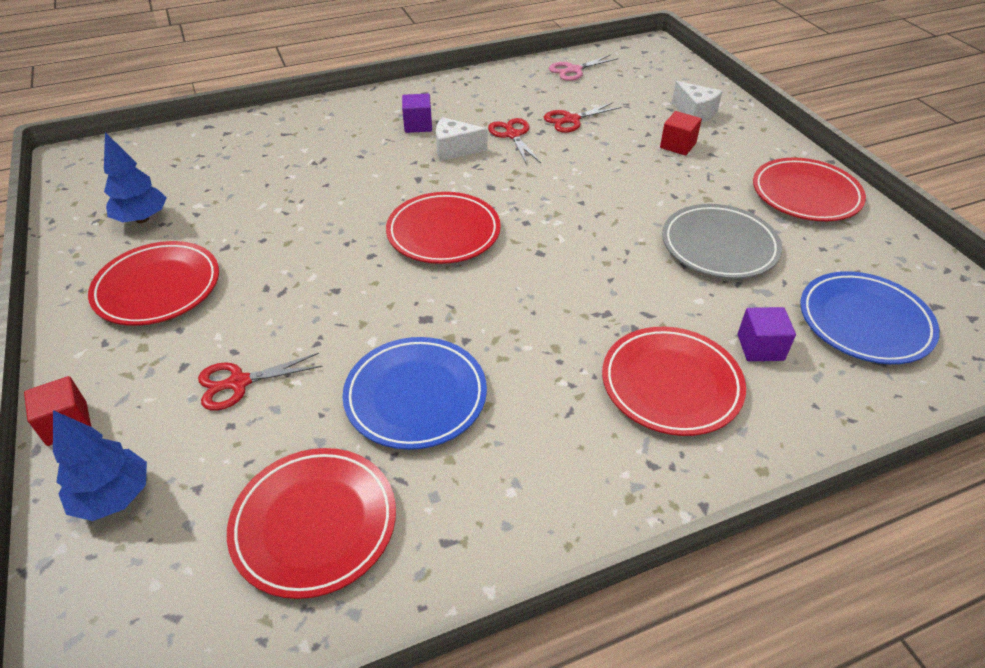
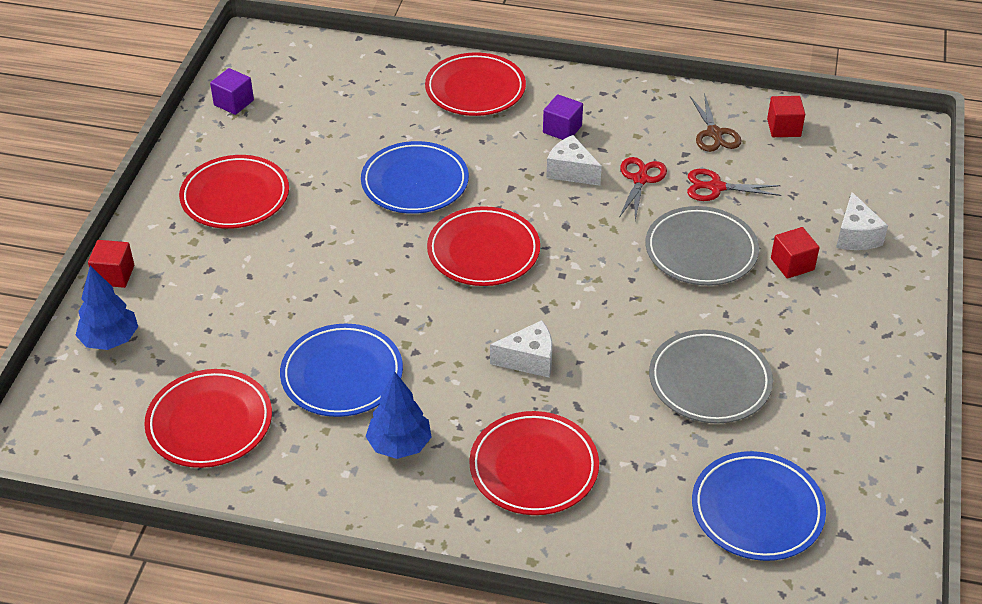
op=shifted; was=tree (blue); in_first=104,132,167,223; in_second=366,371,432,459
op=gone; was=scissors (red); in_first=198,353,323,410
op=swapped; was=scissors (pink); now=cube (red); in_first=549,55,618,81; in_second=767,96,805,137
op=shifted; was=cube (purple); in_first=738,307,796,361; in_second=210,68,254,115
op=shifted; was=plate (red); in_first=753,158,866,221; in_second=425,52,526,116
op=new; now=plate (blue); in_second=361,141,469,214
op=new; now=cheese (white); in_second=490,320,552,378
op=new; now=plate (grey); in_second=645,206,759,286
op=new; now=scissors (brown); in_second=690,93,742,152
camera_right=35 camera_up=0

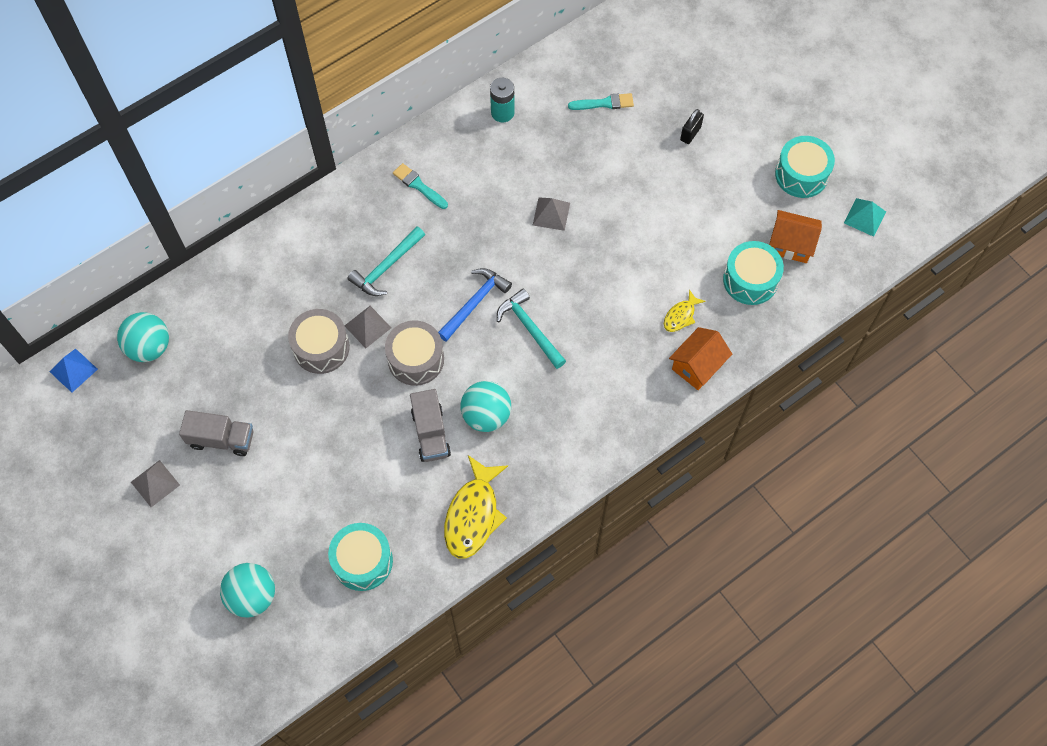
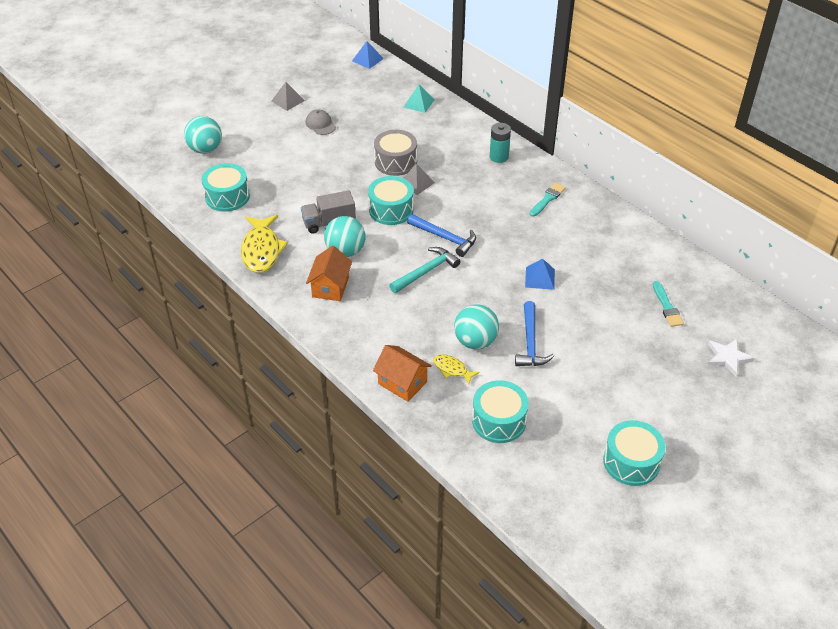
op=shifted; was=ball (turquoise); in_first=117,312,169,362; in_second=454,304,499,349
op=swapped; was=truck (grey); now=cap (grey); in_first=179,410,254,456; in_second=305,110,336,135
op=gone; was=hammer (turquoise); in_first=347,226,425,296
op=repainted; was=drum (grey); now=drum (turquoise); in_first=385,320,444,386; in_second=368,176,414,225
op=rotated; was=fish (yellow); in_first=444,455,508,559; in_second=241,215,288,273; clockwise=-105
op=shifted; was=battery (turquoise); in_first=490,78,515,122; in_second=490,123,511,163
op=repainted; was=pyramid (grey); now=pyramid (blue); in_first=533,198,570,231; in_second=525,259,555,290
op=gone; was=padlock (black); in_first=680,109,704,144
op=shifted; was=house (orange); in_first=769,210,822,263; in_second=306,246,352,301
op=shifted; was=pyramid (turquoise); in_first=844,198,886,237; in_second=404,85,434,113
op=new; now=hammer (blue); in_second=515,301,554,366
op=new; now=star (white); in_second=708,338,755,376
camera_right=85 camera_up=-20

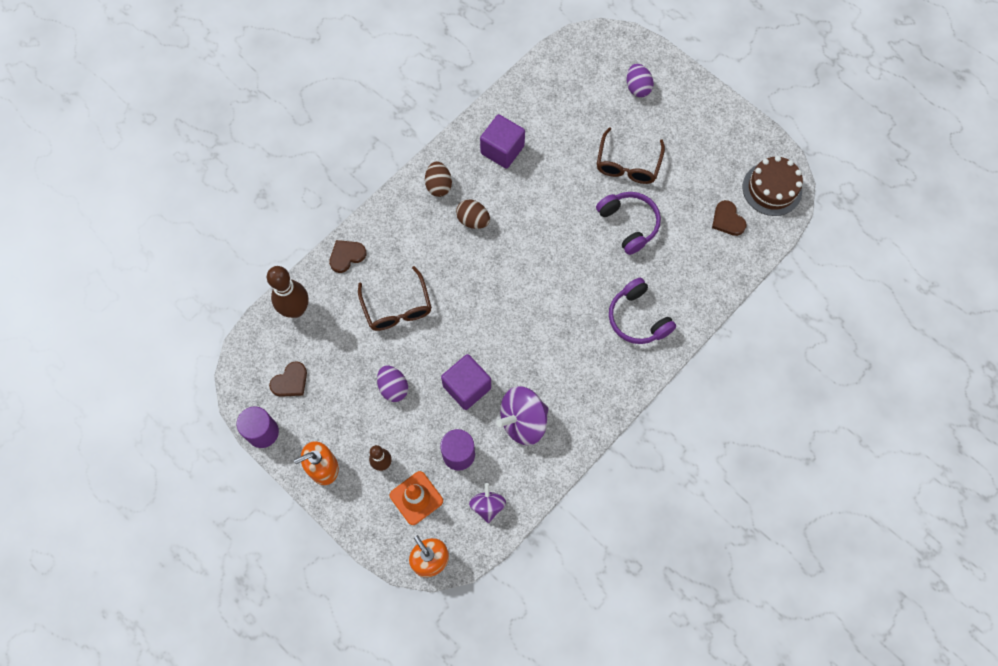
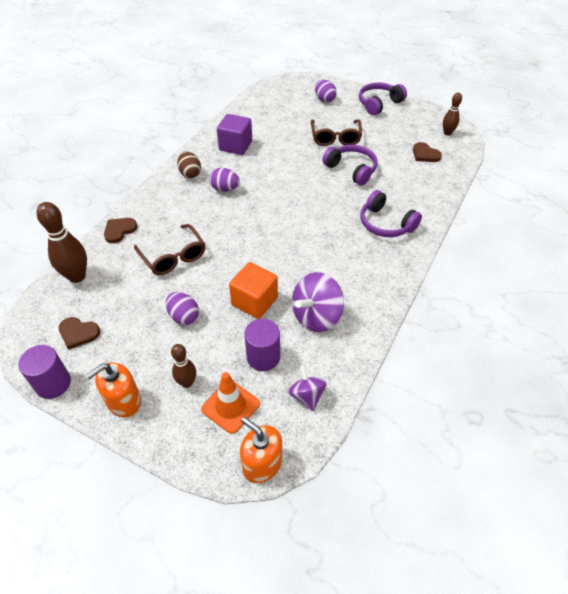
op=rotated; was=heart (brown); in_first=269,361,307,397; in_second=59,317,100,350; clockwise=75
op=repainted; was=cube (purple); now=cube (orange); in_first=441,354,491,410; in_second=229,262,278,319
op=repainted; was=egg (brown); now=egg (purple); in_first=456,200,490,229; in_second=209,168,240,192
op=swapped; was=cake (brown); now=bowling pin (brown); in_first=742,156,803,216; in_second=443,93,462,136
op=new; now=headphones (purple); in_second=359,82,407,116
camera_right=-15 camera_up=-20

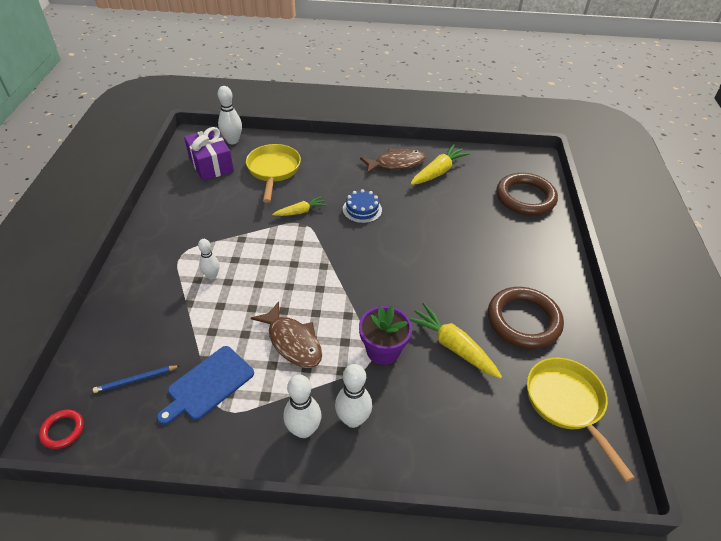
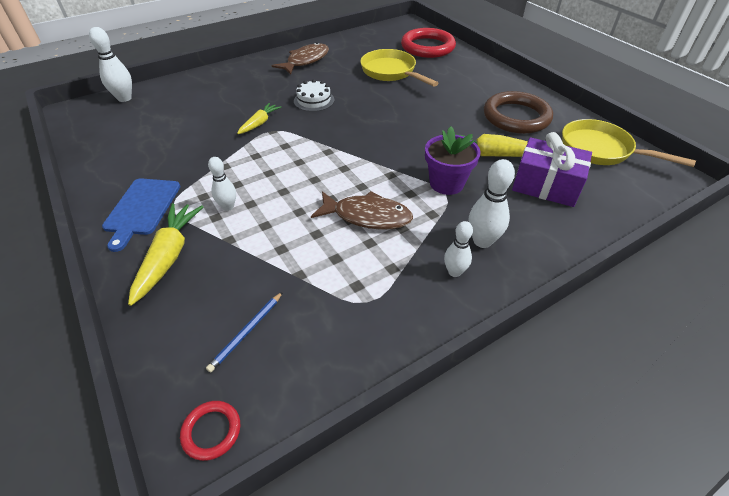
op=shifted; was=cutting board (blue); in_first=157,346,254,425; in_second=102,178,181,252
op=shifted; was=gift (purple); in_first=184,127,234,181; in_second=512,132,592,207
op=shifted; was=pan (yellow); in_first=246,144,301,203; in_second=360,49,439,87
op=scaled; was=bowling pin (white); in_first=283,375,322,438; in_second=444,221,473,277; ratio=0.66
op=repainted; was=cake (blue); now=cake (white); in_first=343,189,382,223; in_second=294,79,335,112
op=shifted; was=carrot (yellow); in_first=410,144,471,185; in_second=128,203,203,306
op=repainted; was=ring (brown); now=ring (red); in_first=496,173,558,216; in_second=401,28,456,58
camera_right=-35 camera_up=0

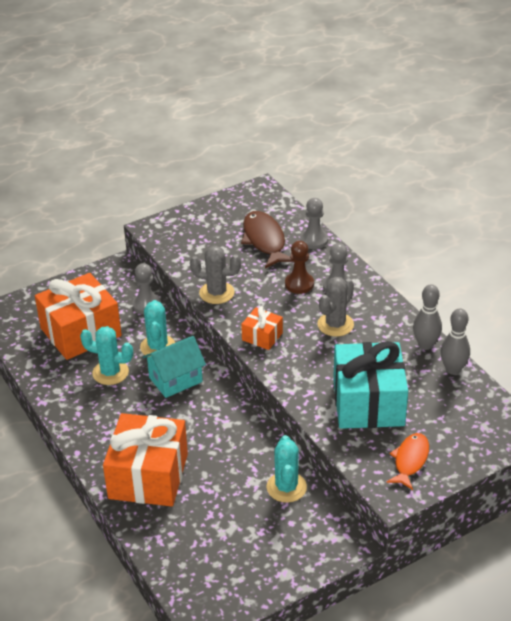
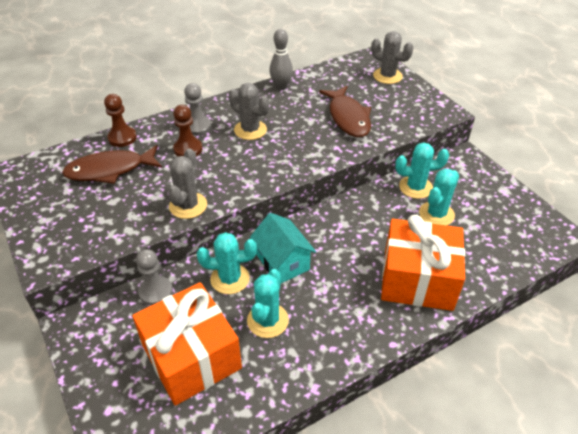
op=gone; was=gift (orange); in_first=241,306,283,350
op=repainted; was=pawn (grey); now=pawn (brown); in_first=300,198,328,249; in_second=104,94,137,147
op=swapped; was=gift (turquoise); now=fish (brown); in_first=333,341,408,429; in_second=319,86,371,137
op=gone; was=fish (orange); in_first=386,433,429,490
op=gone; was=bowling pin (grey); in_first=440,309,470,375
op=new; now=cactus (grey); in_second=371,31,413,84
op=new; now=cactus (turquoise); in_second=419,169,459,225
camera_right=-90 camera_up=5

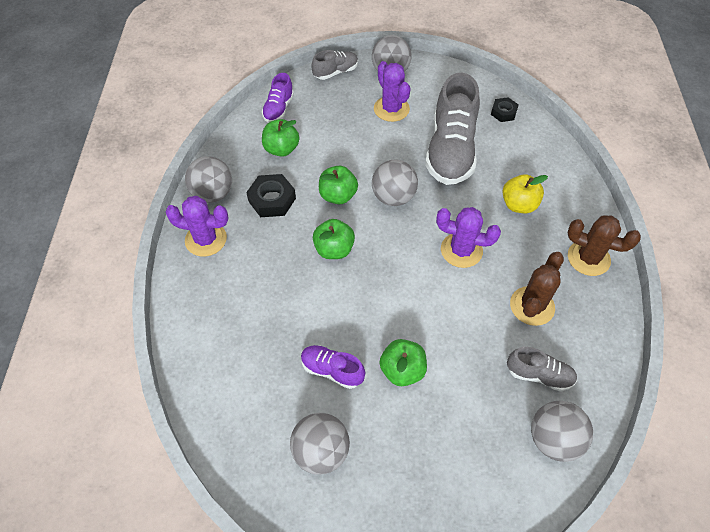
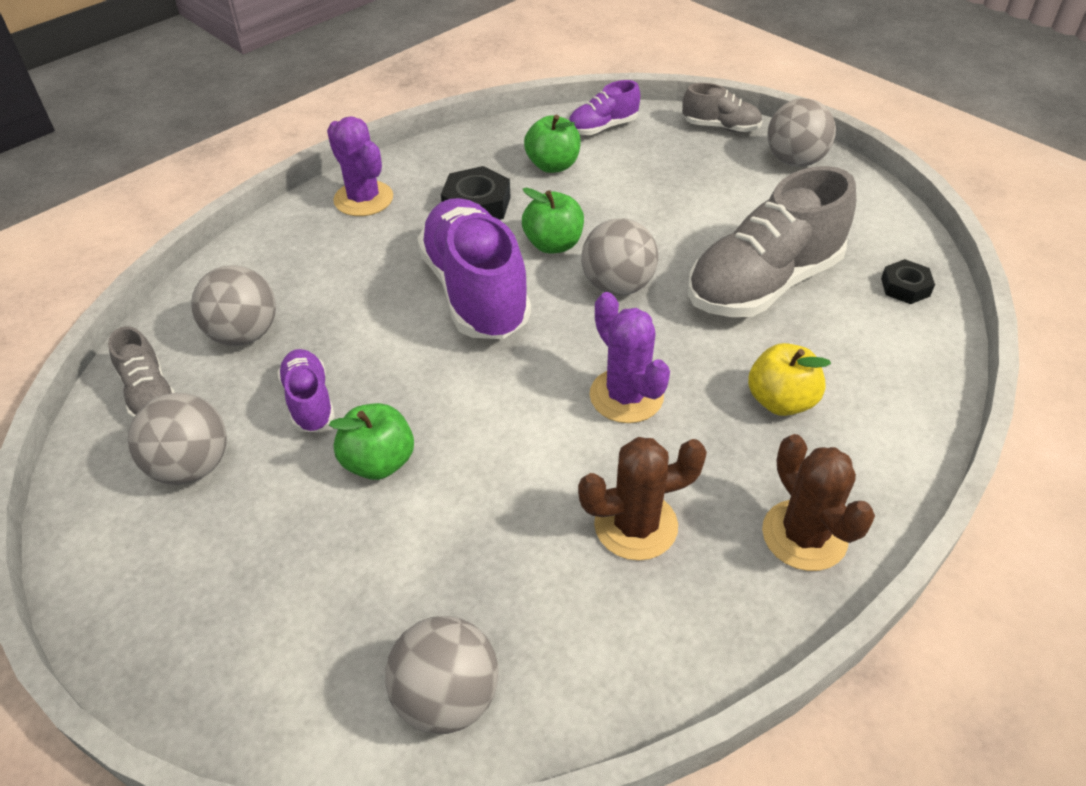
op=shifted; was=ball (grey); in_first=185,156,232,203; in_second=191,265,276,346
op=swapped; was=apple (green); now=shoe (purple); in_first=313,219,355,259; in_second=417,198,531,339
op=gone; was=cactus (purple); in_first=374,61,411,122
op=shifted; was=shoe (grey); in_first=507,347,577,392; in_second=108,326,175,419
camera_right=45 camera_up=-10

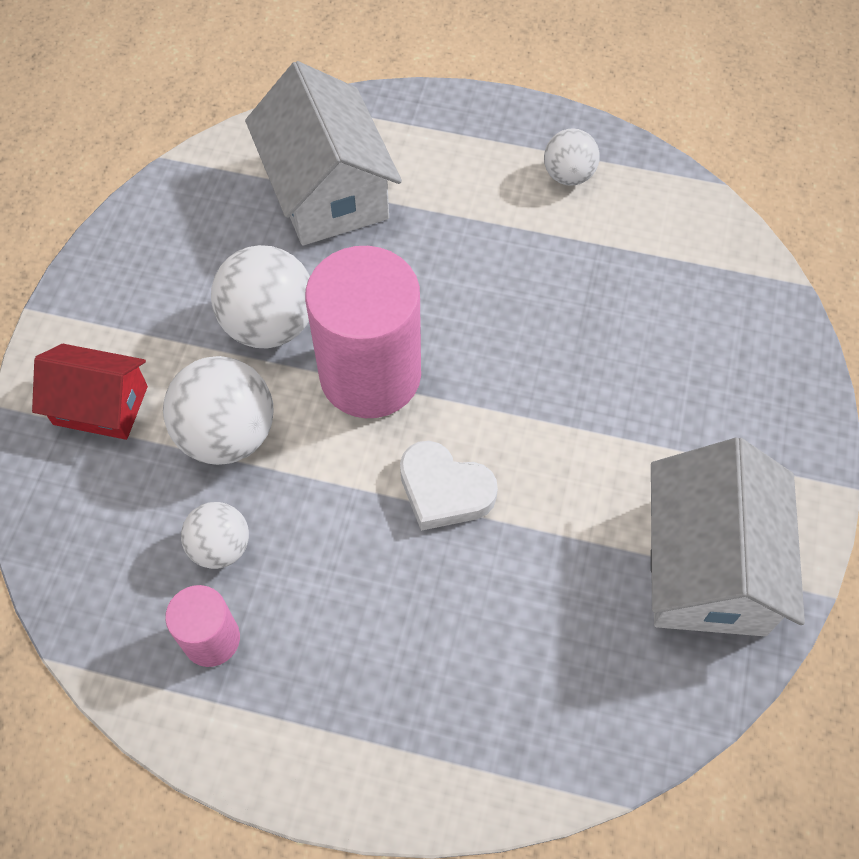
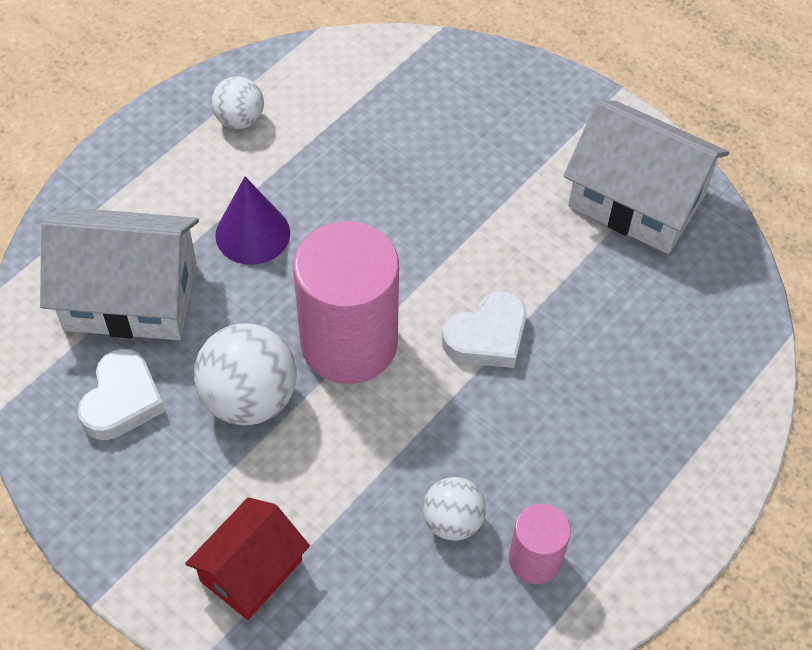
op=gone; was=ball (white); in_first=163,356,274,465
op=new; now=heart (white); in_second=78,349,165,440
op=new; now=cone (purple); in_second=215,177,290,265
camera_right=-65 camera_up=-5

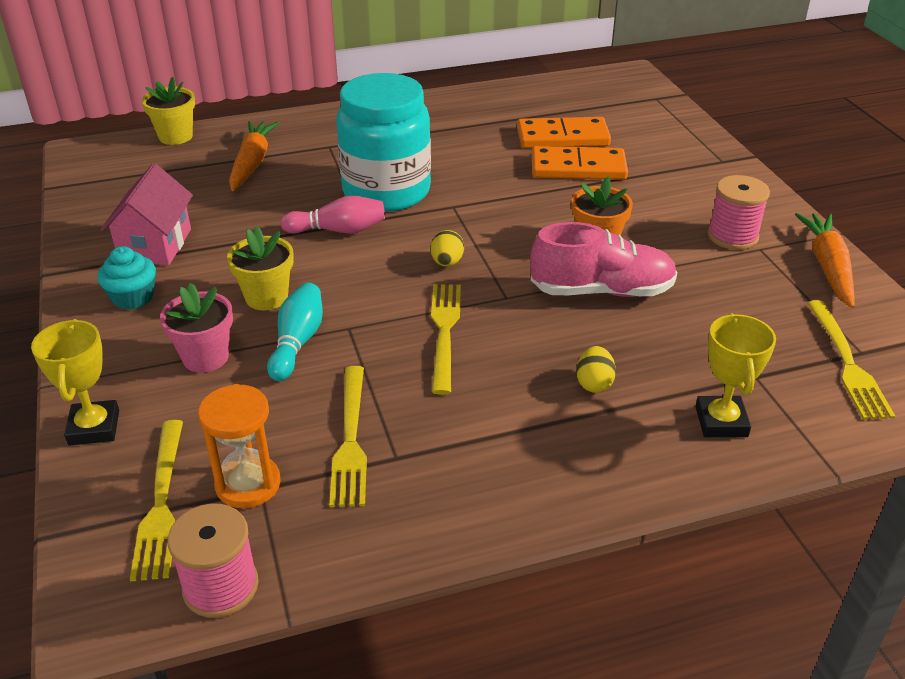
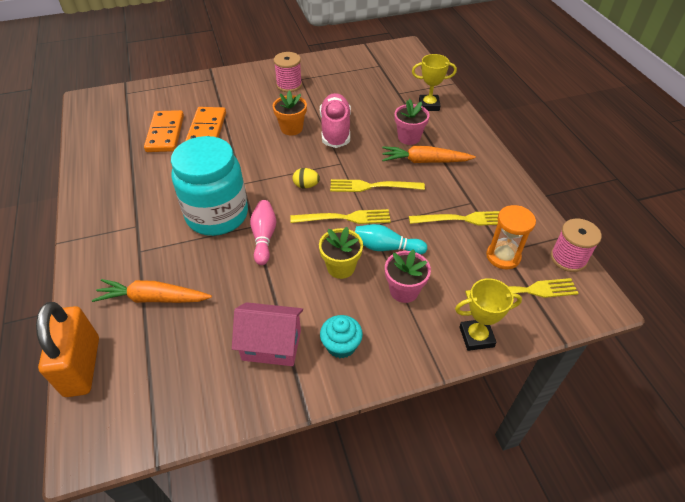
op=swapped; was=flower pot (yellow); now=padlock (orange); in_first=142,77,195,145; in_second=36,302,99,397
op=swapped; was=egg (yellow); now=flower pot (pink); in_first=576,346,616,393; in_second=394,99,430,145
op=shifted; was=carrot (orange); in_first=795,213,855,308; in_second=382,146,476,163
op=shifted; was=fork (yellow); in_first=807,300,896,420; in_second=290,209,391,224
camera_right=-90 camera_up=10

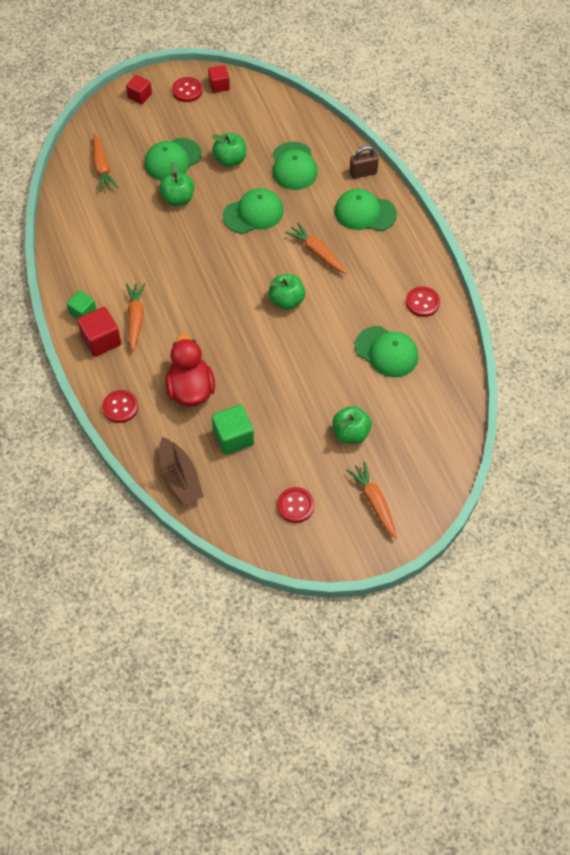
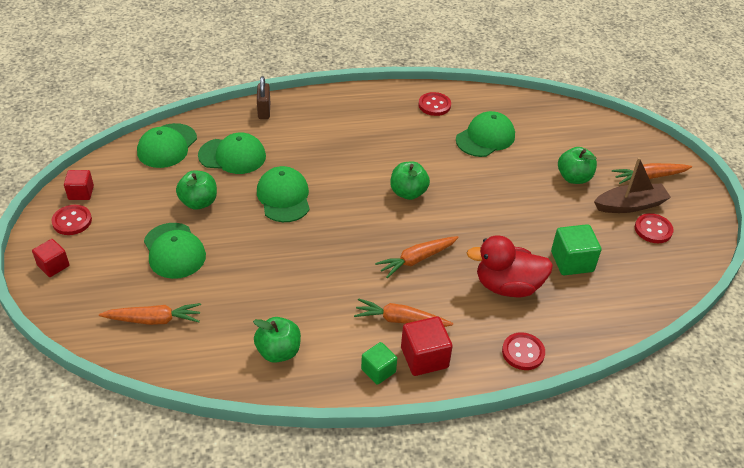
op=shifted; was=apple (green); in_first=159,162,194,206; in_second=253,317,301,363
op=shifted; was=boat (brown); in_first=159,437,204,505; in_second=594,157,671,213
op=shifted; was=carrot (orange); in_first=285,222,347,274; in_second=375,236,458,278
op=shifted; was=cap (green); in_first=335,189,397,231; in_second=137,123,197,168
camera_right=-80 camera_up=-15

